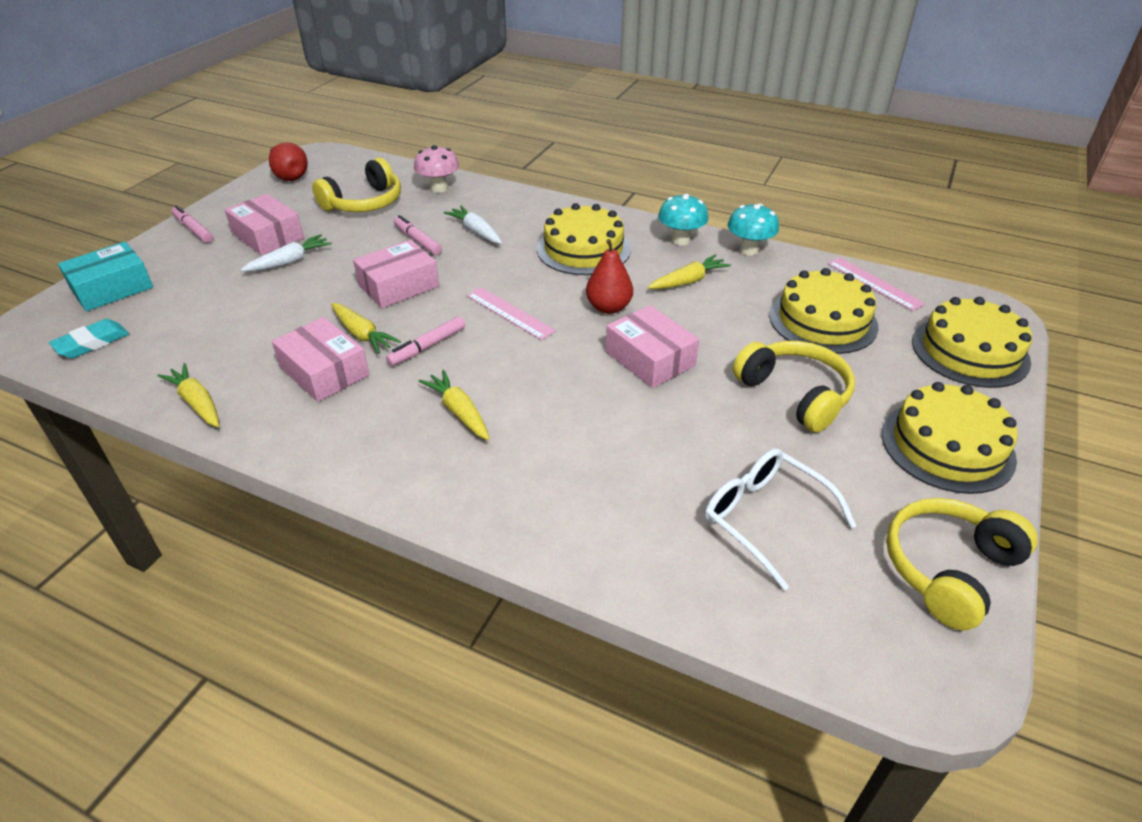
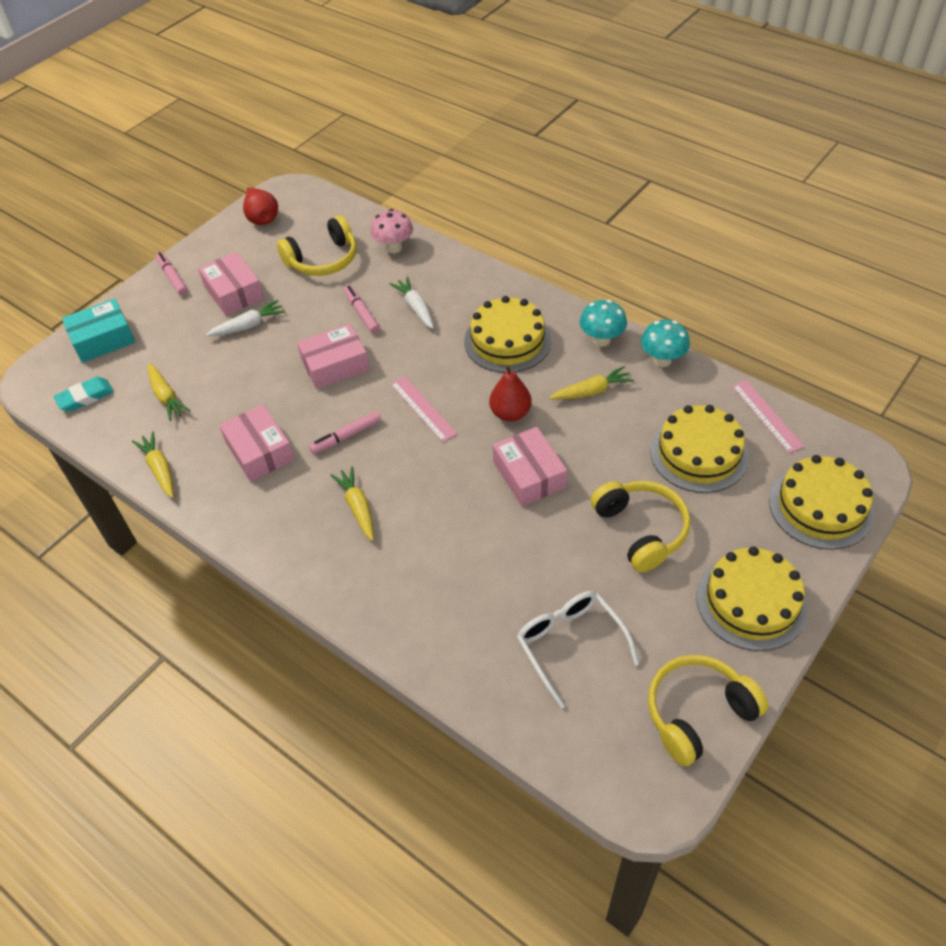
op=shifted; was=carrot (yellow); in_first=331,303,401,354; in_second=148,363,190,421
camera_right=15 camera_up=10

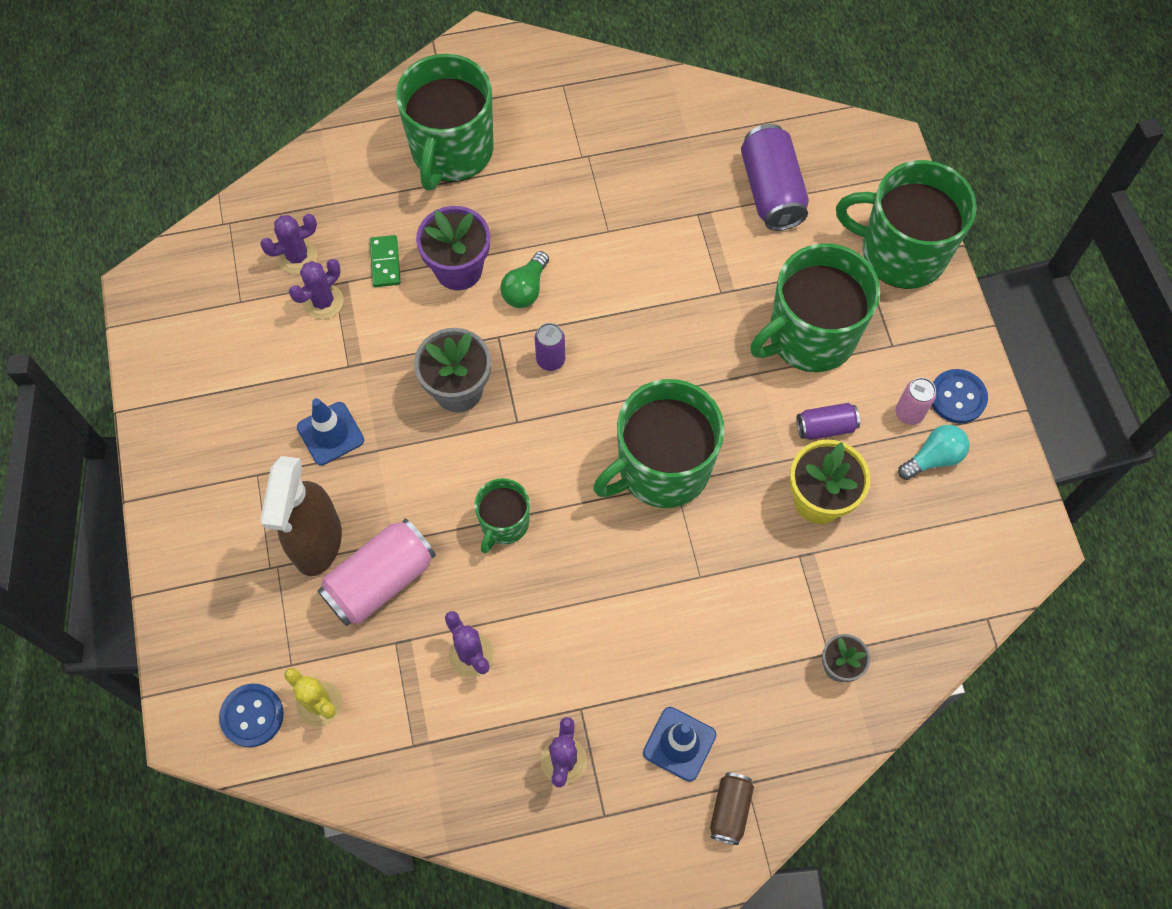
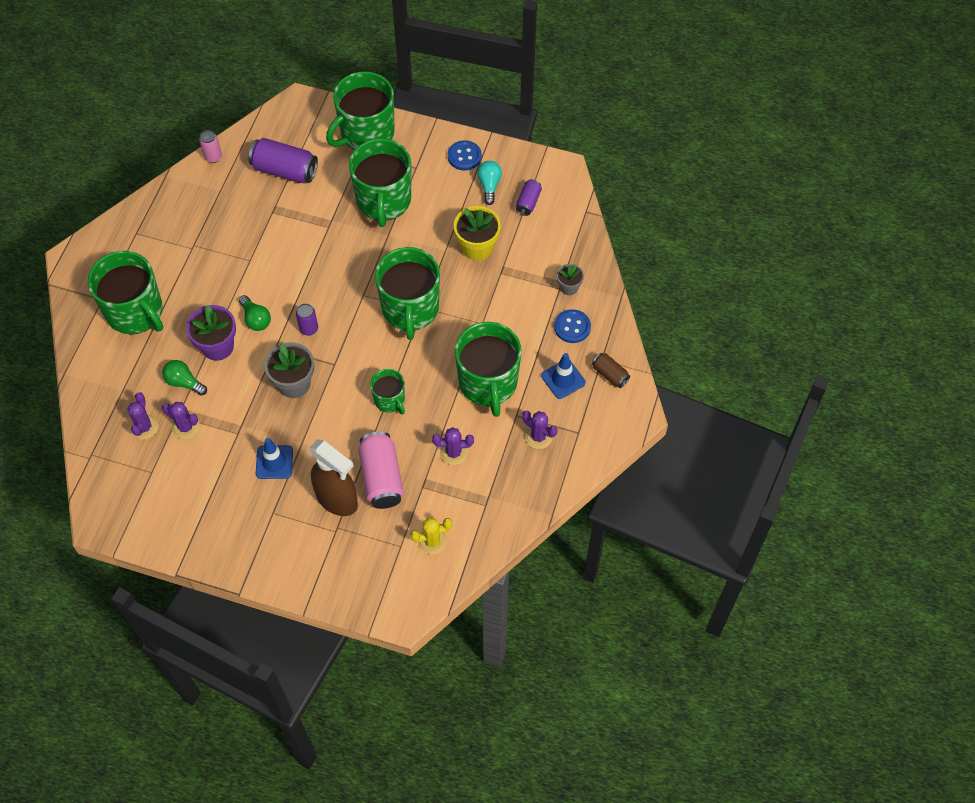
op=shifted; was=button (blue); in_first=219,684,284,747; in_second=554,309,591,343
op=rotated; was=cactus (purple); in_first=289,259,344,320; in_second=162,402,200,440; clockwise=-45
op=swapped; was=domino (green); now=light bulb (green); in_first=370,235,401,287; in_second=162,360,207,396
op=shifted; was=can (purple); in_first=796,403,860,440; in_second=516,179,542,216
op=shifted; was=can (pink); in_first=896,377,936,425; in_second=199,130,222,163
op=new; now=mug (green); in_second=455,322,522,417
camera_right=-60 camera_up=-5

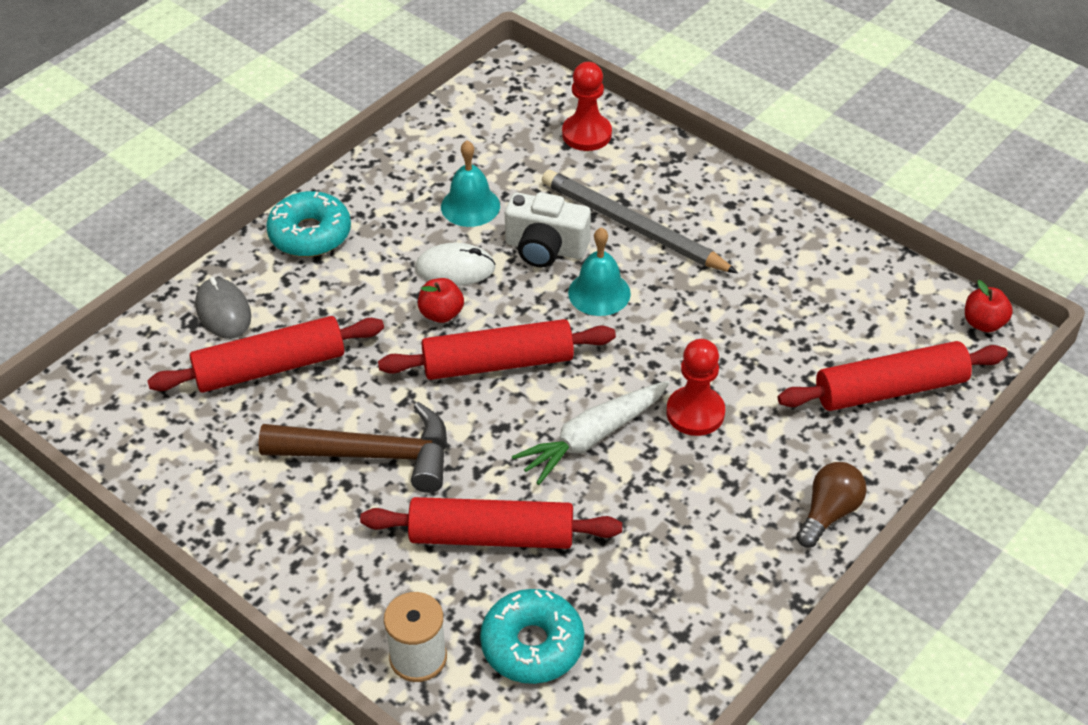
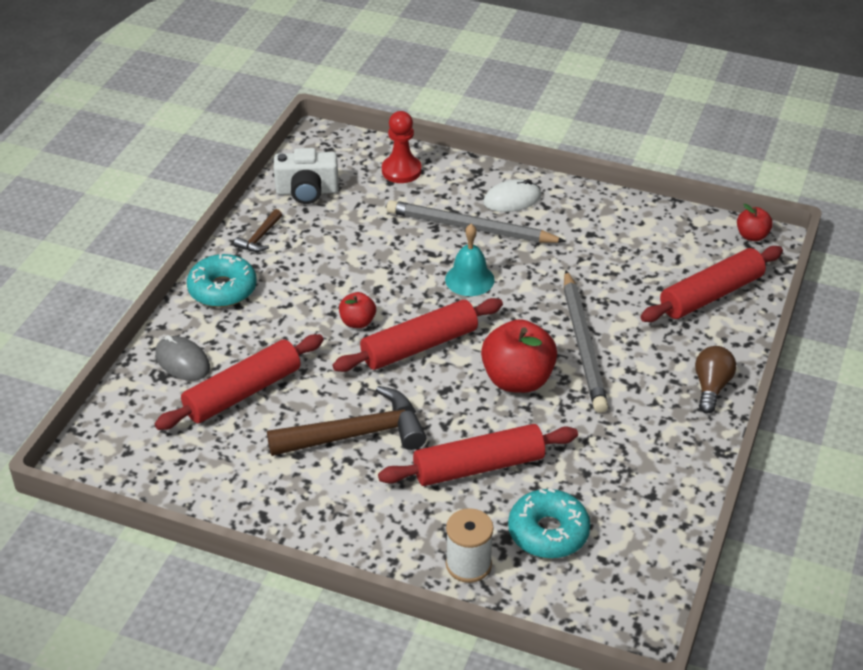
op=shifted; was=mouse (white); in_first=415,243,496,286; in_second=483,179,541,212
op=gone; was=bell (turquoise); in_first=441,141,500,227
op=shifted; was=camera (white); in_first=505,192,591,268; in_second=274,148,338,204
op=swapped; was=carrot (white); now=apple (red); in_first=512,381,670,485; in_second=481,319,557,393
op=swapped; was=pawn (red); now=pencil (grey); in_first=666,339,725,436; in_second=564,270,608,413
op=new; now=hammer (brown); in_second=234,209,282,252
camera_right=-20 camera_up=-5

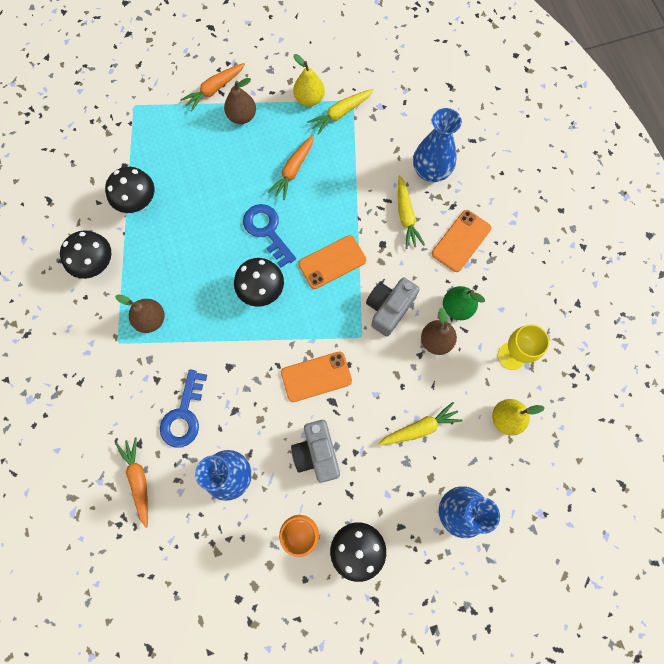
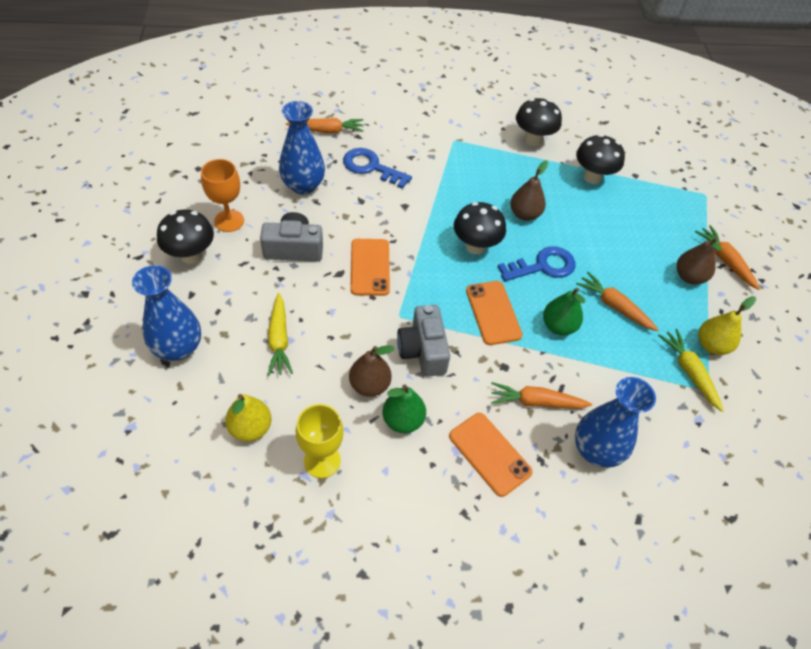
op=shifted; was=pear (brown); in_first=115,295,165,333; in_second=510,160,548,221
op=rotated; was=camera (grey); in_first=366,277,420,337; in_second=397,305,450,377; clockwise=-150
op=repainted; was=carrot (yellow); now=carrot (orange); in_first=398,175,425,249; in_second=491,382,592,409
op=new; now=pear (green); in_second=543,288,585,335
camera_right=100 camera_up=-20

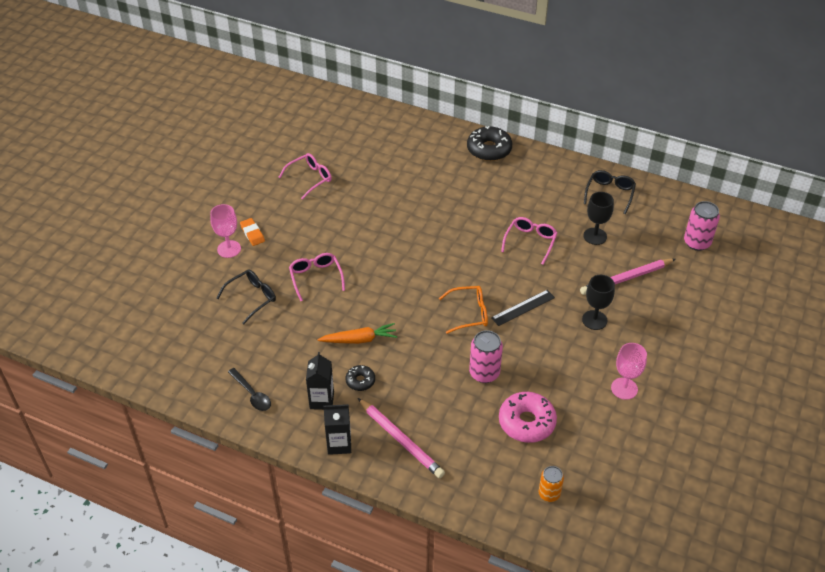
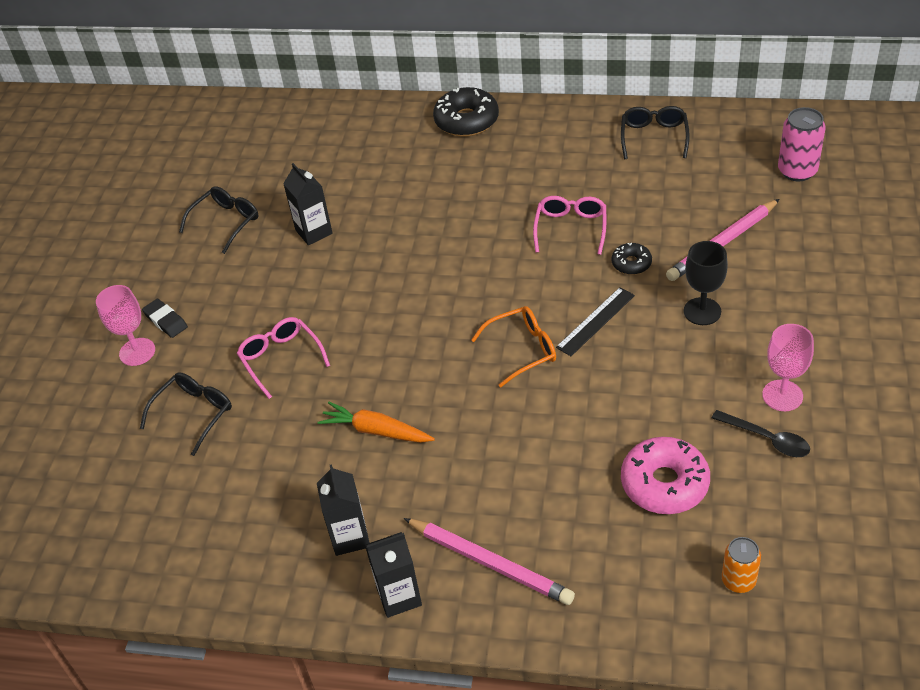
op=shifted; was=spoon (black); in_first=228,368,271,411; in_second=712,410,810,457
op=repainted; was=eraser (orange); now=eraser (black); in_first=240,218,265,246; in_second=142,299,188,338
op=repainted; was=glasses (pink); now=glasses (black); in_first=278,153,332,200; in_second=179,186,258,254
op=rotated; was=carrot (orange); in_first=317,323,397,344; in_second=317,402,435,443; clockwise=-135
op=shifted; was=donut (black); in_first=345,365,375,391; in_second=611,243,652,275
op=gone; was=can (pink); in_first=469,330,503,383
op=gone; was=goblet (black); in_first=584,192,614,245
op=new; now=carton (black); in_second=283,163,333,245
camera_right=-10 camera_up=0

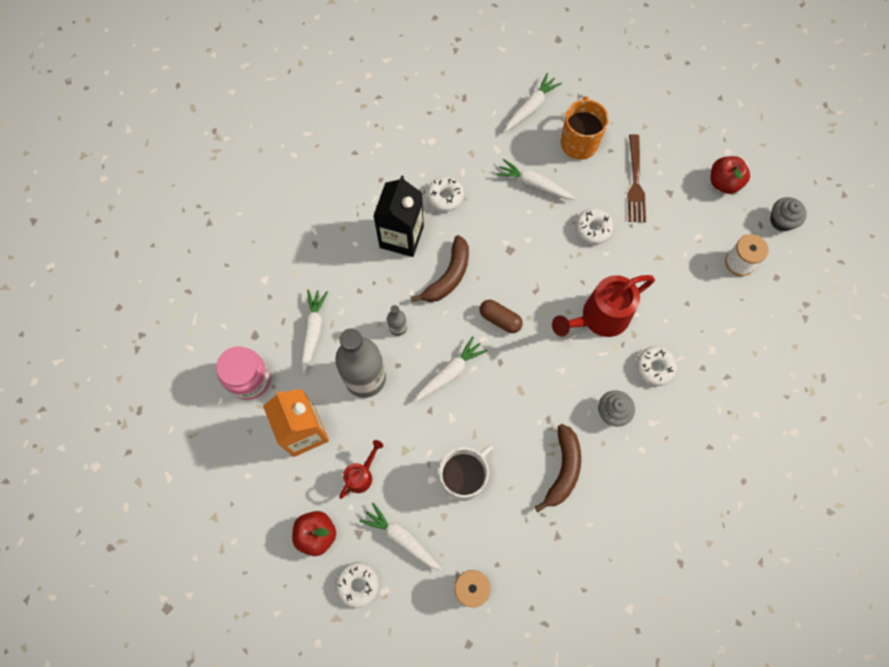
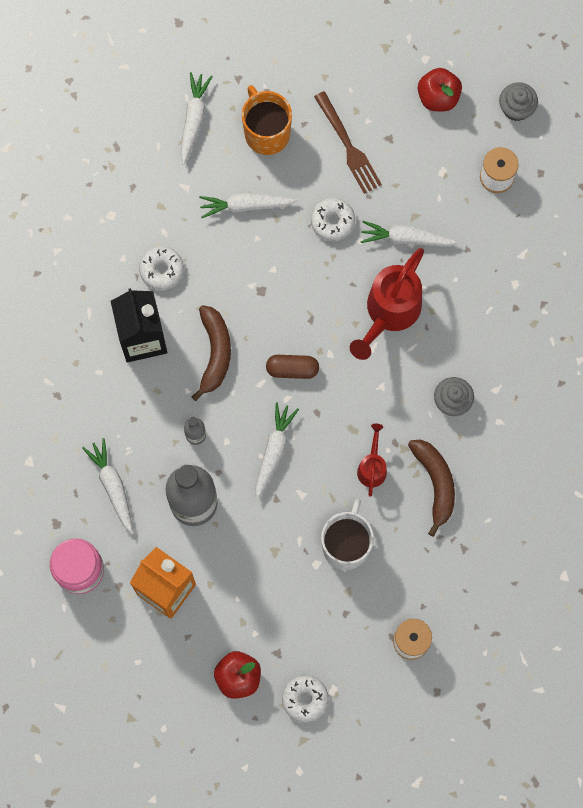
op=shifted; was=watering can (red); in_first=339,440,383,499; in_second=357,423,387,497
op=shifted; was=carrot (white); in_first=360,503,442,571; in_second=360,221,459,246
op=gone; was=donut (white); in_first=636,346,677,386
camera_right=-30 camera_up=5

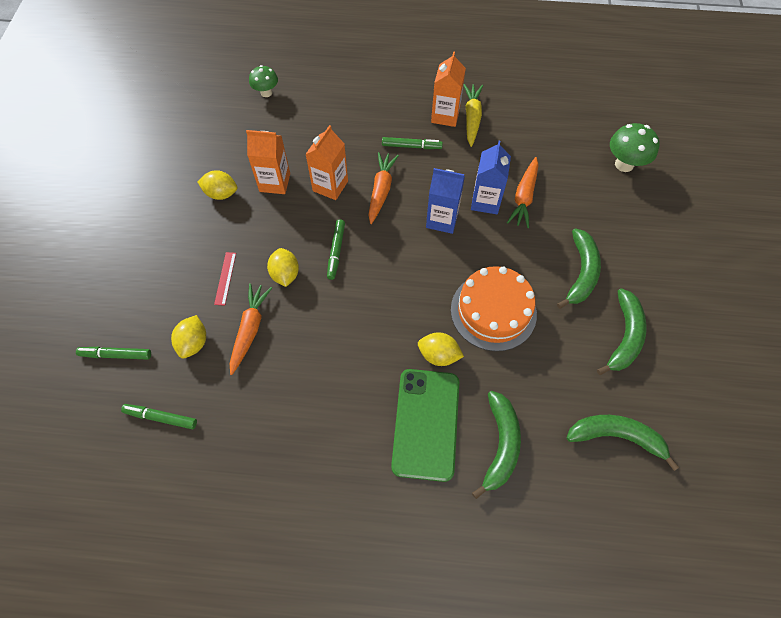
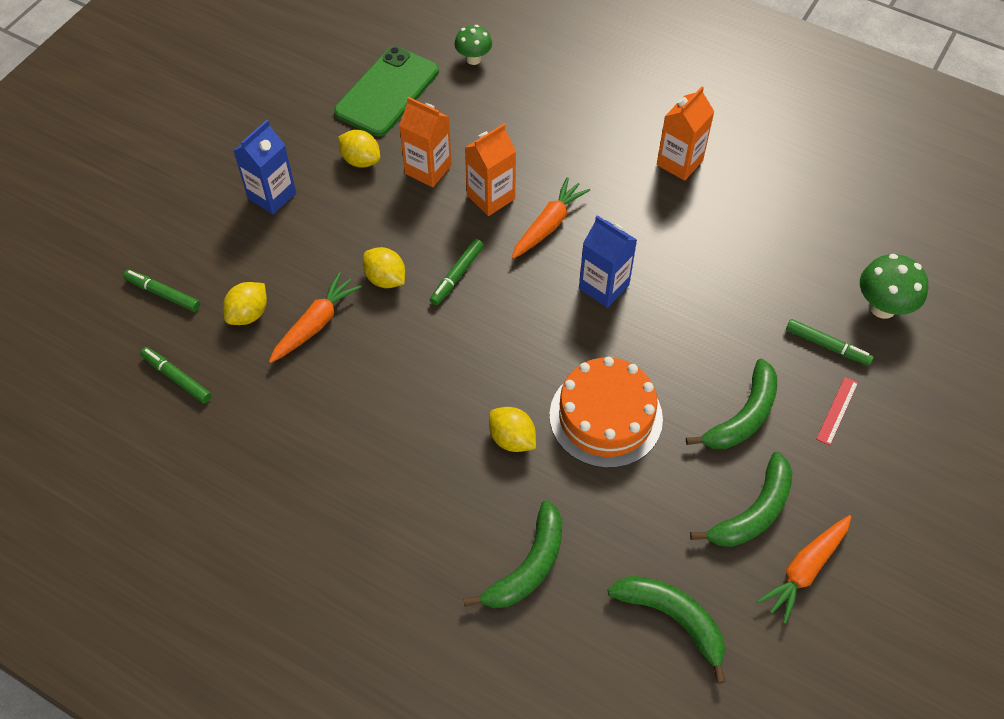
op=shifted; was=ruler (red); in_first=214,252,236,306; in_second=816,377,858,446
op=rotated; was=lemon (yellow); in_first=267,248,299,287; in_second=363,247,405,288; clockwise=-60
op=shifted; was=marker (green); in_first=382,137,443,149; in_second=786,319,874,366
op=shifted; was=phone (green); in_first=391,369,459,482; in_second=334,46,439,136
op=gone; was=carrot (yellow); in_first=463,84,483,147
op=shifted; was=carton (blue); in_first=471,141,511,214; in_second=234,120,296,214
op=shifted; was=carrot (orange); in_first=507,157,538,228; in_second=757,515,852,624
camera_right=25 camera_up=-5

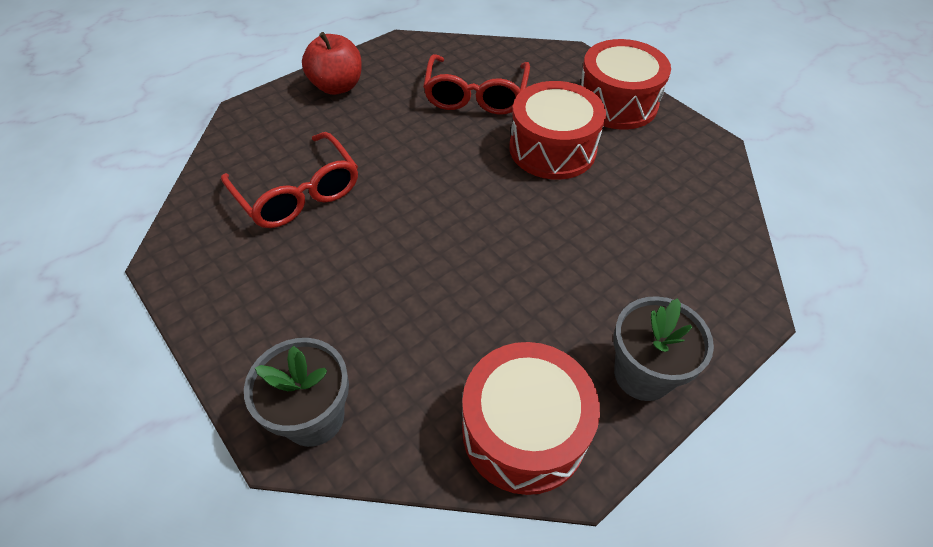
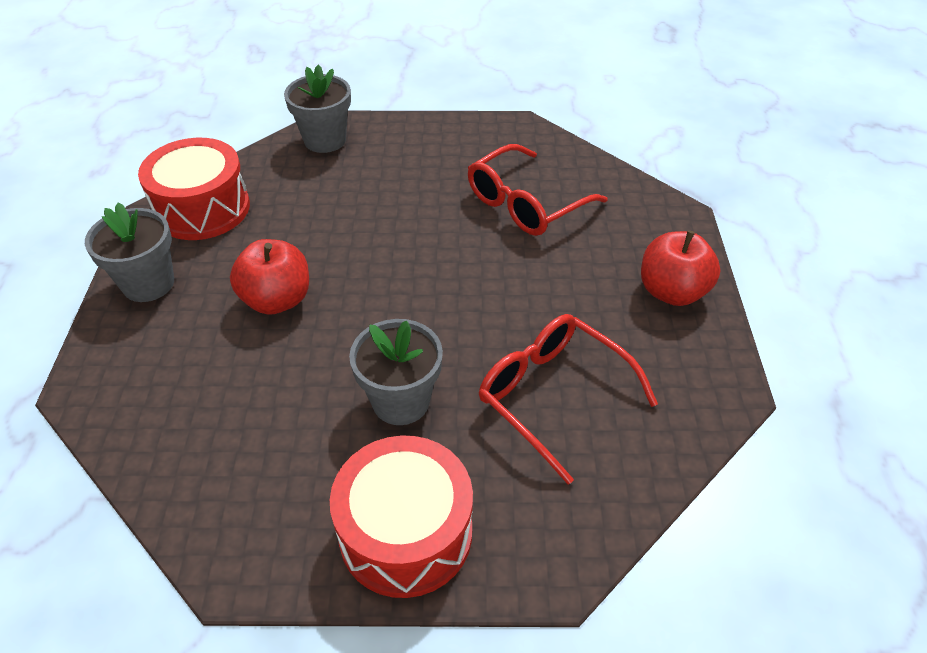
op=rotated; was=glasses (red); in_first=221,132,358,228; in_second=468,144,607,236; clockwise=-45
op=swapped; was=drum (red); now=flower pot (grey); in_first=509,81,606,180; in_second=349,319,443,425
op=new; now=apple (red); in_second=230,239,309,315
camera_right=130 camera_up=-5

